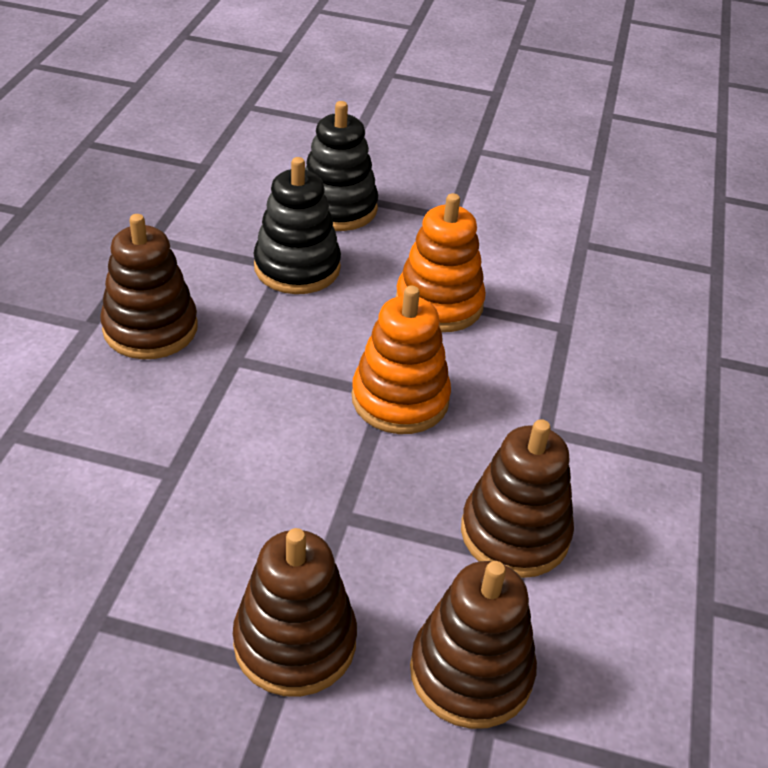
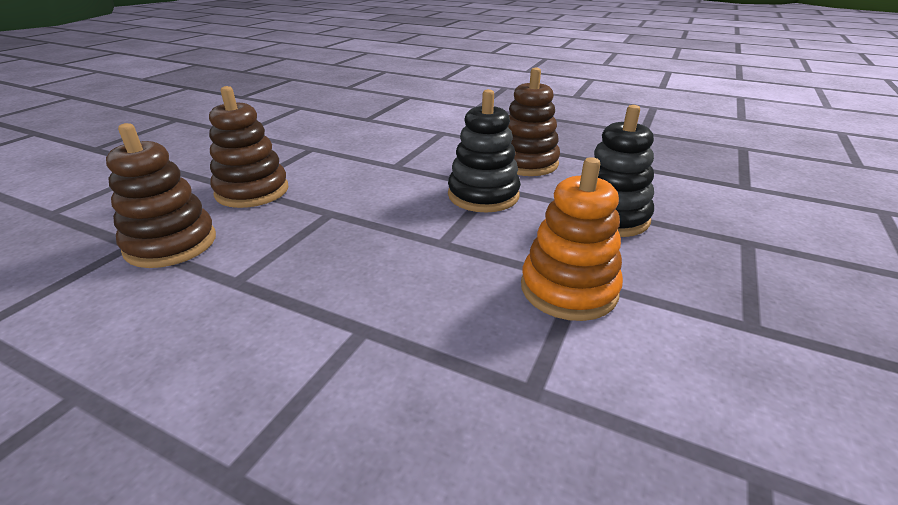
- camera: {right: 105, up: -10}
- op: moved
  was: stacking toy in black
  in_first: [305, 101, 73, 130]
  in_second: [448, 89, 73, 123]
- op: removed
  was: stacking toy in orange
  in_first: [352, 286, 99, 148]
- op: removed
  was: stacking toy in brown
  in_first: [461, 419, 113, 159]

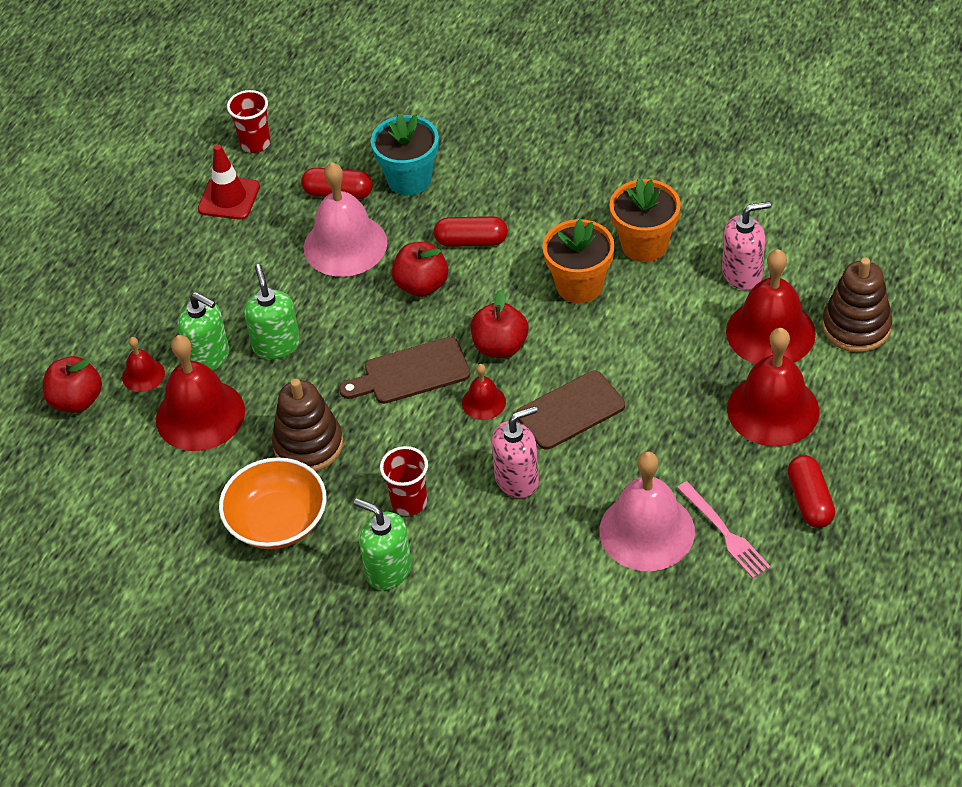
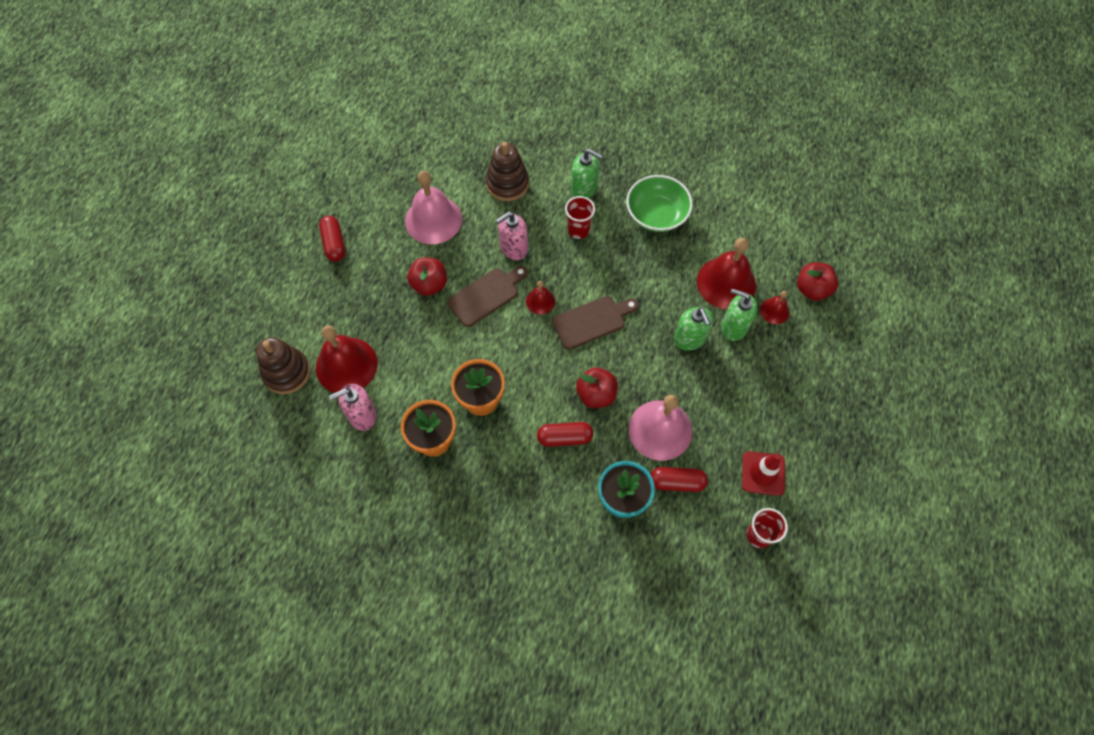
- camera: {right: 170, up: 15}
- op: moved
  was: apple in red
  in_first: [471, 290, 57, 68]
  in_second: [407, 258, 40, 38]
- op: removed
  was: bell in red
  in_first: [727, 328, 92, 119]
- op: moved
  was: stacking toy in brown
  in_first: [272, 379, 71, 92]
  in_second: [486, 142, 43, 59]
- op: recoloured
  was: bowl in orange
  now: bowl in green
  in_first: [219, 457, 107, 92]
  in_second: [626, 175, 67, 57]
- op: removed
  was: fork in pink
  in_first: [677, 481, 94, 97]

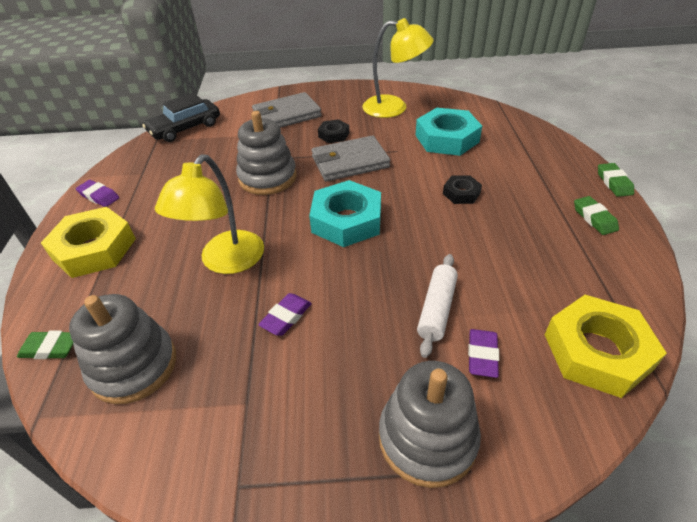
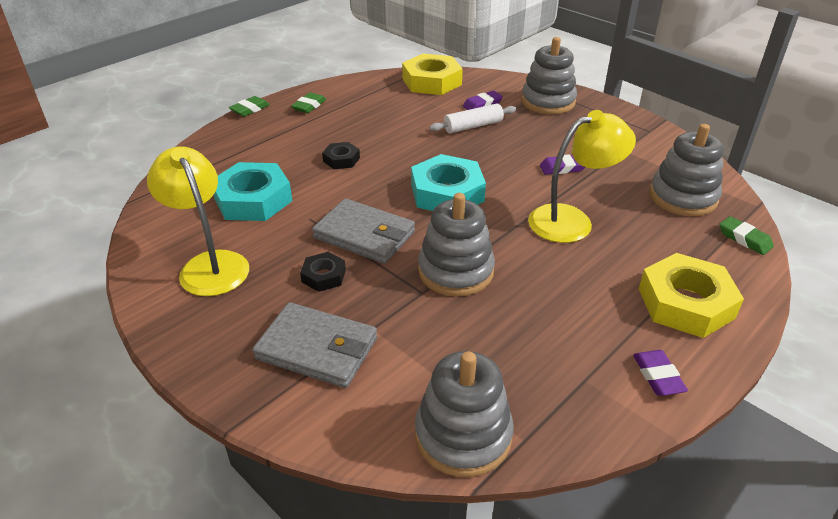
- camera: {right: -135, up: -5}
- op: replaced
  was: car in black
  now: stacking toy in grey
  in_first: [142, 93, 78, 49]
  in_second: [415, 351, 99, 126]

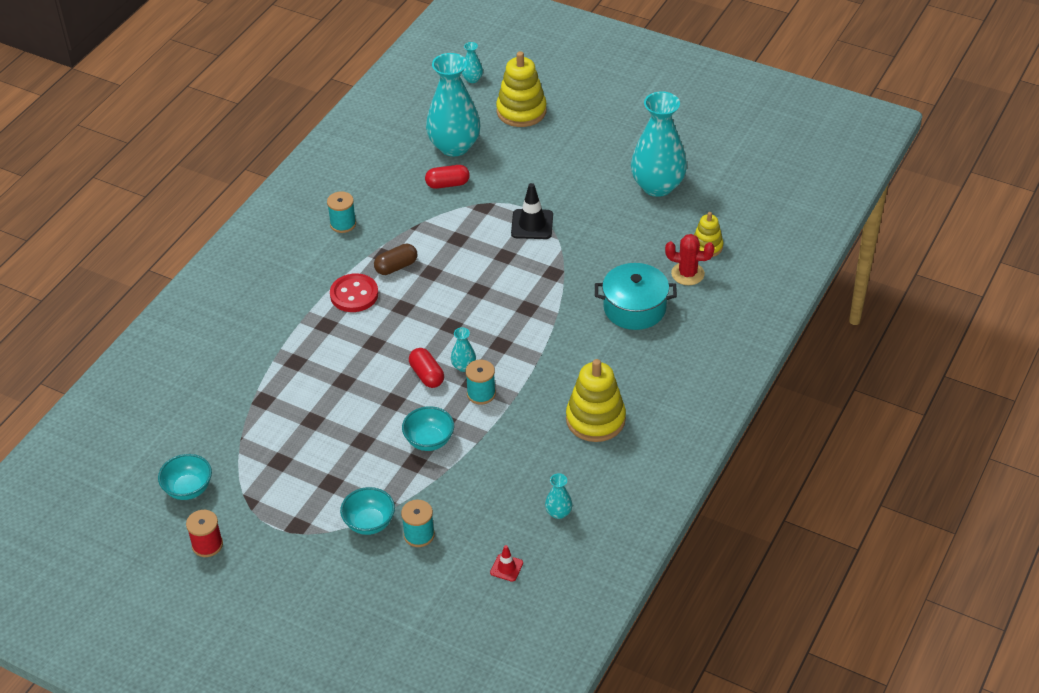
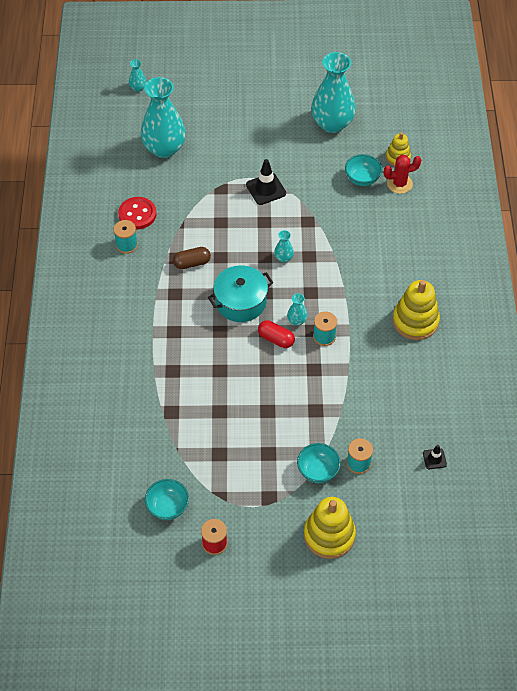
- camera: {right: -30, up: 10}
- op: moved
  was: stacking toy in yellow
  in_first: [496, 51, 51, 76]
  in_second: [304, 497, 52, 62]
- op: removed
  was: capsule in red
  in_first: [425, 165, 45, 24]
- op: turned
  was: capsule in brown
  in_first: [374, 244, 43, 31]
  in_second: [173, 247, 38, 22]
  clockwise: 45
- op: moved
  was: pot in turquoise
  in_first: [595, 263, 82, 67]
  in_second: [208, 265, 65, 57]
- op: moved
  was: button in red
  in_first: [330, 273, 48, 39]
  in_second: [118, 197, 38, 33]
- op: moved
  was: bowl in turquoise
  in_first: [402, 406, 52, 45]
  in_second: [345, 154, 37, 32]
- op: moved
  was: vase in turquoise
  in_first: [545, 473, 28, 46]
  in_second: [274, 230, 20, 33]
- op: recoloured
  was: traffic cone in red
  now: traffic cone in black
  in_first: [490, 545, 33, 37]
  in_second: [423, 445, 24, 24]

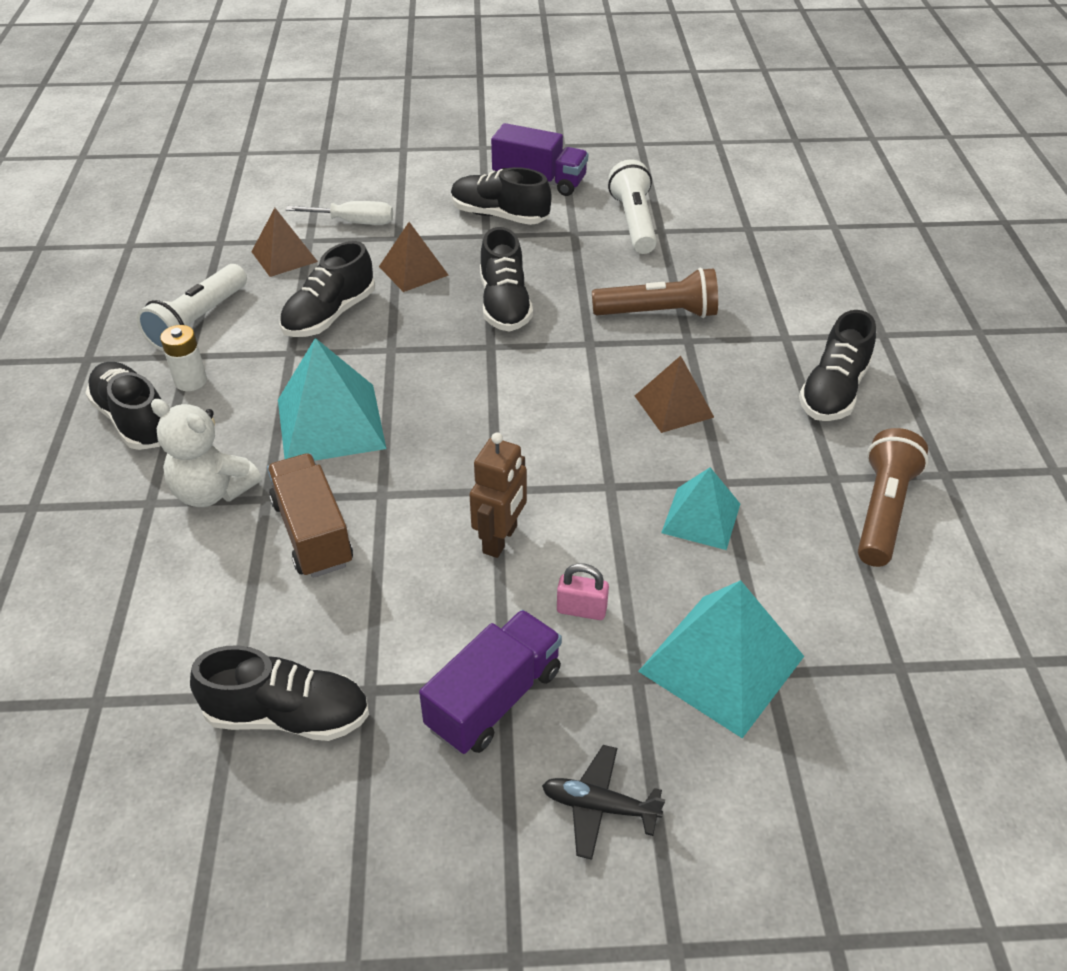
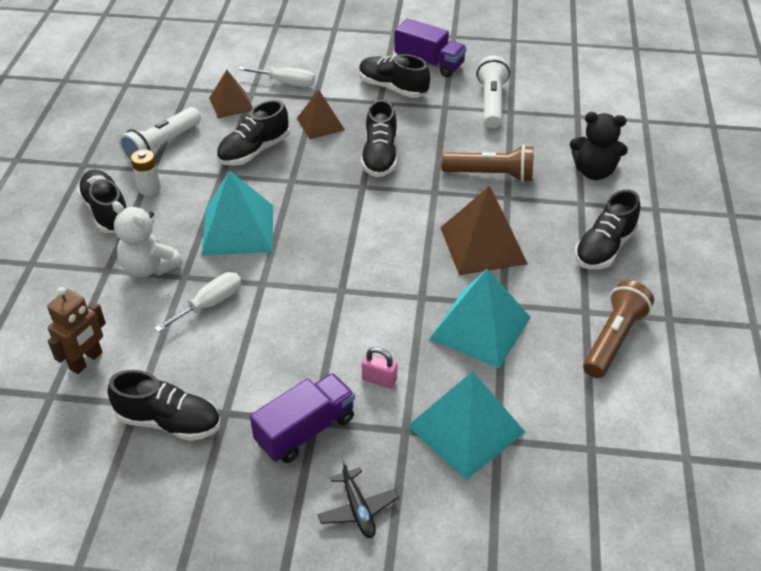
- camera: {right: 10, up: 0}
- op: resized
  was: pyramid in brown
  in_first: [635, 356, 79, 77]
  in_second: [440, 186, 88, 89]
  ratio: 1.63
- op: moved
  was: robot in brown
  in_first: [470, 432, 57, 126]
  in_second: [47, 287, 59, 87]
- op: replaced
  was: truck in brown
  now: screwdriver in white
  in_first: [267, 453, 86, 125]
  in_second: [154, 272, 87, 60]
- op: resized
  was: pyramid in turquoise
  in_first: [661, 467, 79, 83]
  in_second: [429, 269, 102, 99]
  ratio: 1.63
- op: turned
  was: plane in black
  in_first: [542, 745, 123, 115]
  in_second: [318, 460, 81, 78]
  clockwise: -135
- op: added
  now: teddy bear in black
  in_second: [570, 112, 58, 68]

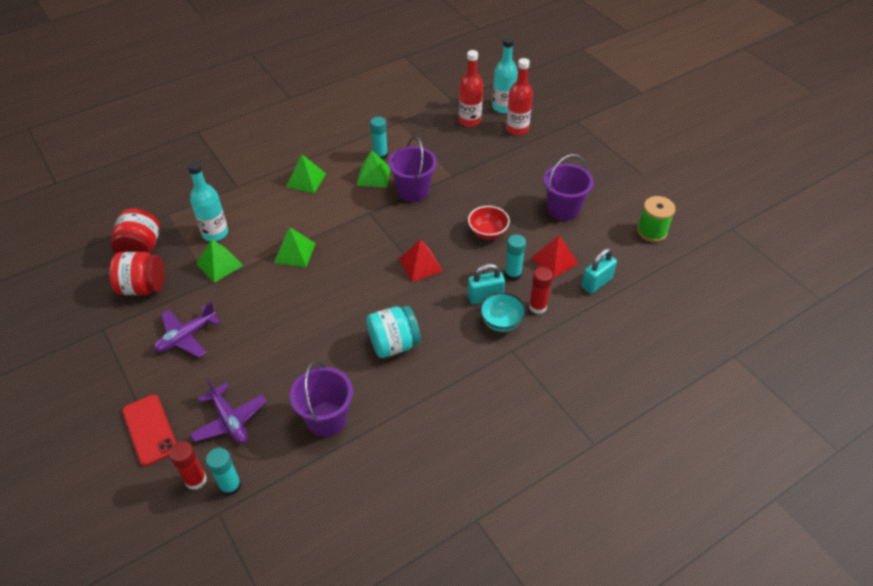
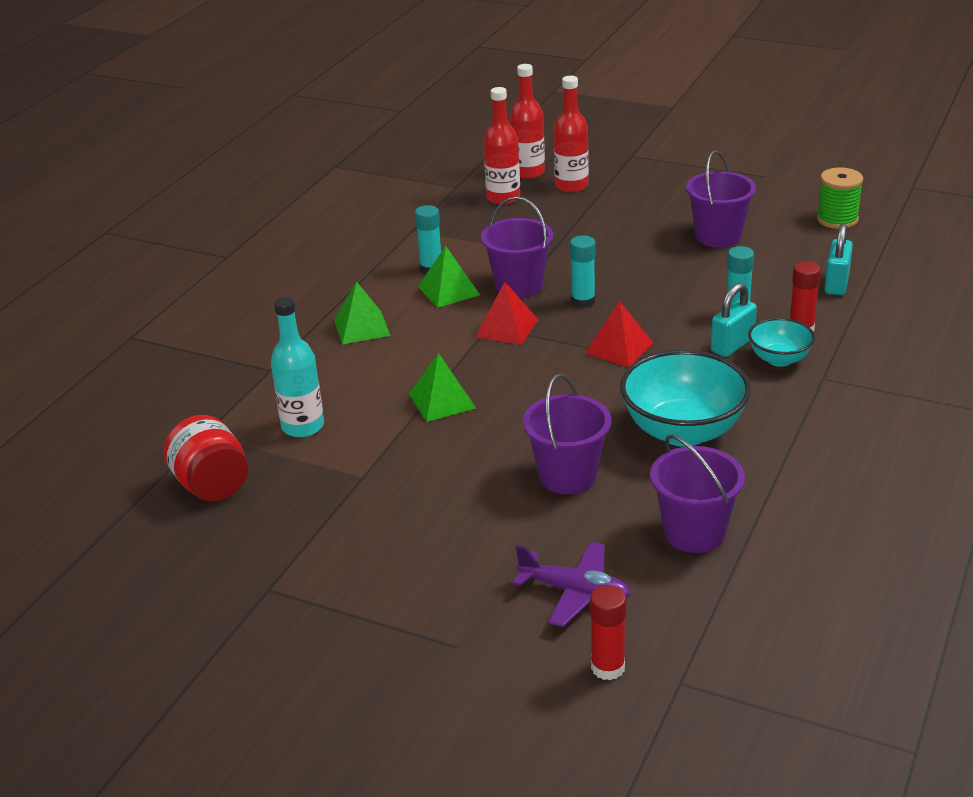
- camera: {right: -30, up: -15}
- op: recoloured
  was: bottle in turquoise
  now: bottle in red
  in_first: [492, 37, 26, 76]
  in_second: [510, 64, 35, 115]
- op: removed
  was: bowl in red
  in_first: [468, 206, 42, 34]
- op: moved
  was: pyramid in red
  in_first: [531, 235, 48, 43]
  in_second: [475, 282, 63, 63]
- op: removed
  was: pyramid in green
  in_first: [196, 239, 47, 44]
- op: removed
  was: jar in red
  in_first: [109, 252, 56, 43]
- op: removed
  was: plane in purple
  in_first: [154, 302, 66, 56]
- op: replaced
  was: jar in turquoise
  now: bowl in turquoise
  in_first: [367, 306, 54, 52]
  in_second: [620, 350, 131, 97]
- op: removed
  was: phone in red
  in_first: [122, 394, 54, 72]
- op: moved
  was: glue stick in turquoise
  in_first: [206, 447, 35, 49]
  in_second: [570, 235, 25, 73]
- op: added
  now: bucket in purple
  in_second: [523, 374, 88, 120]

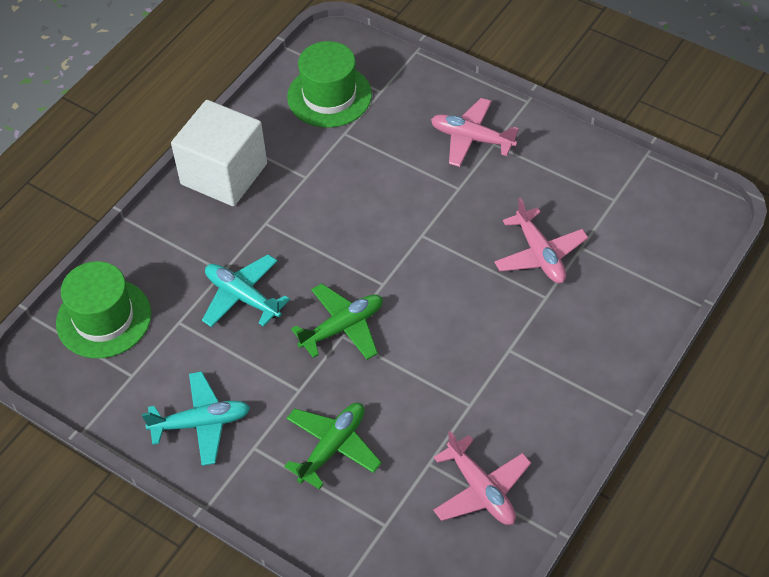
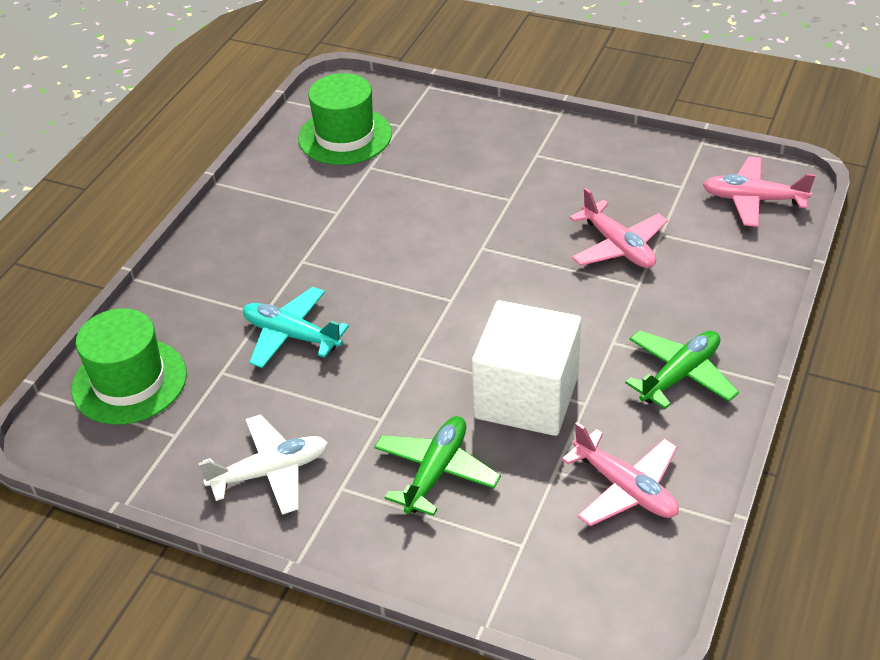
- camera: {right: -10, up: -10}
- op: moved
  was: plane in pink
  in_first: [431, 98, 88, 69]
  in_second: [703, 157, 112, 70]
- op: moved
  was: cube in white
  in_first: [171, 100, 96, 106]
  in_second: [472, 300, 109, 136]
- op: moved
  was: plane in green
  in_first: [291, 283, 92, 77]
  in_second: [625, 330, 114, 79]
- op: recoloured
  was: plane in turquoise
  now: plane in white
  in_first: [142, 371, 108, 95]
  in_second: [198, 414, 130, 101]

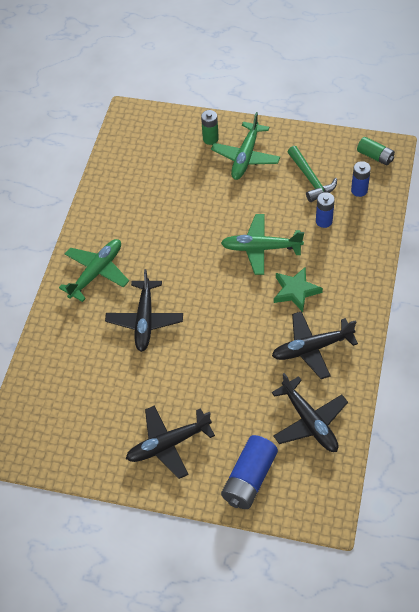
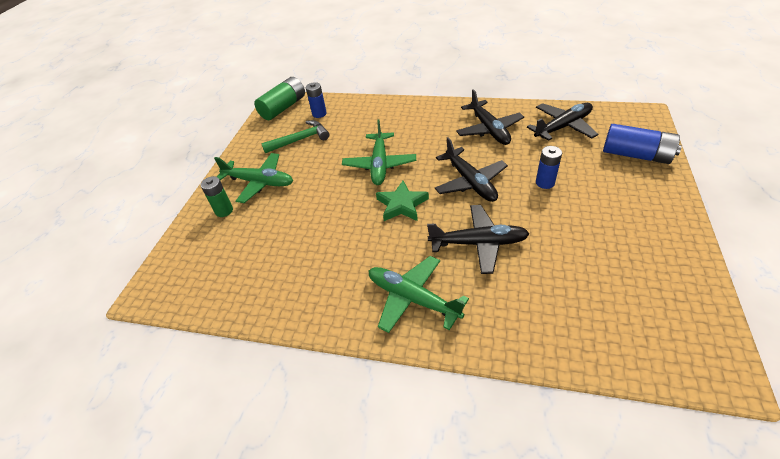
- camera: {right: -90, up: -10}
- op: resized
  was: battery in green
  in_first: [357, 137, 38, 29]
  in_second: [254, 77, 51, 43]
  ratio: 1.6
- op: moved
  was: battery in blue
  in_first: [316, 192, 19, 36]
  in_second: [536, 146, 26, 43]
- op: moved
  was: star in green
  in_first: [274, 267, 49, 45]
  in_second: [376, 181, 53, 40]
- op: moved
  was: plane in black
  in_first: [126, 405, 89, 74]
  in_second: [435, 137, 73, 65]

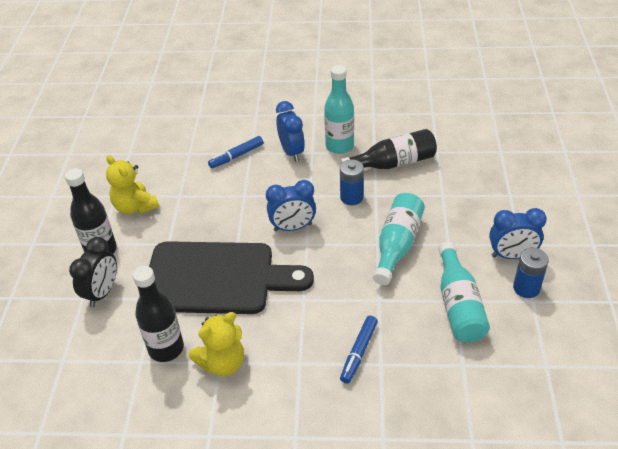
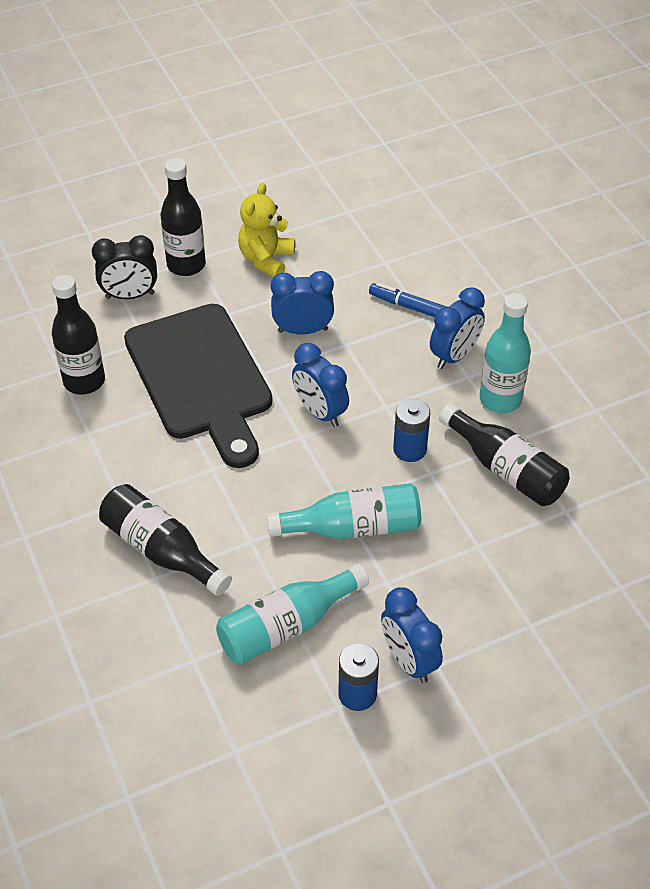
- camera: {right: 60, up: 5}
- op: removed
  was: teddy bear in yellow
  in_first: [189, 312, 55, 64]
- op: replaced
  was: marker in blue
  now: bottle in black
  in_first: [340, 316, 38, 67]
  in_second: [99, 484, 133, 112]
- op: added
  now: clock in blue
  in_second: [271, 271, 63, 64]

